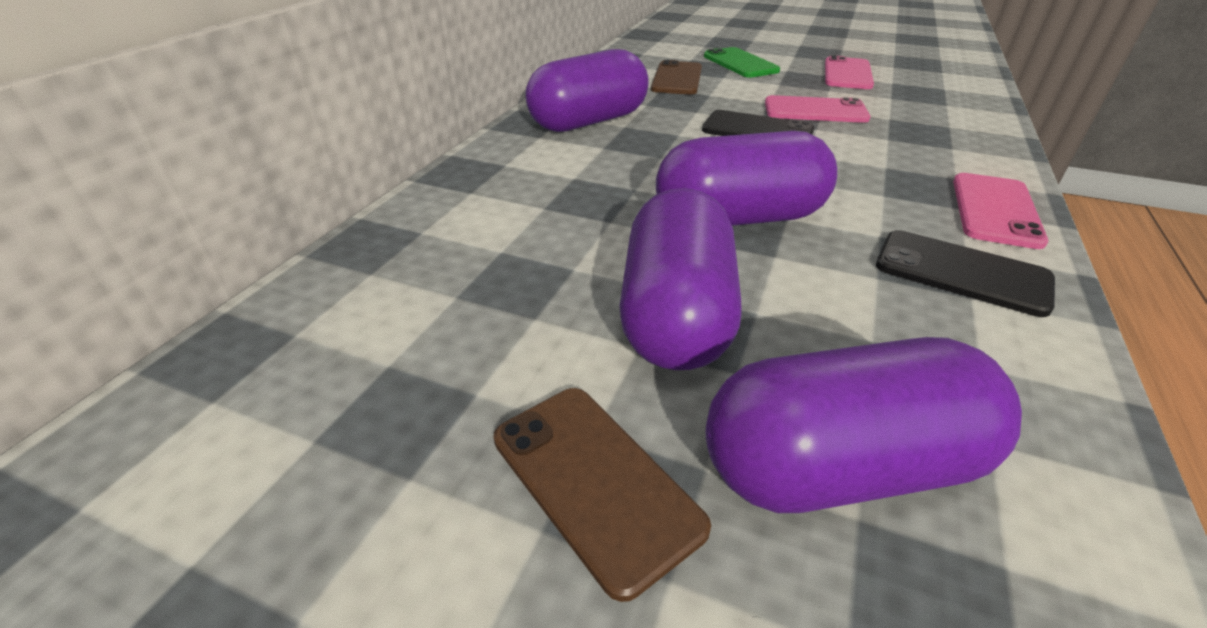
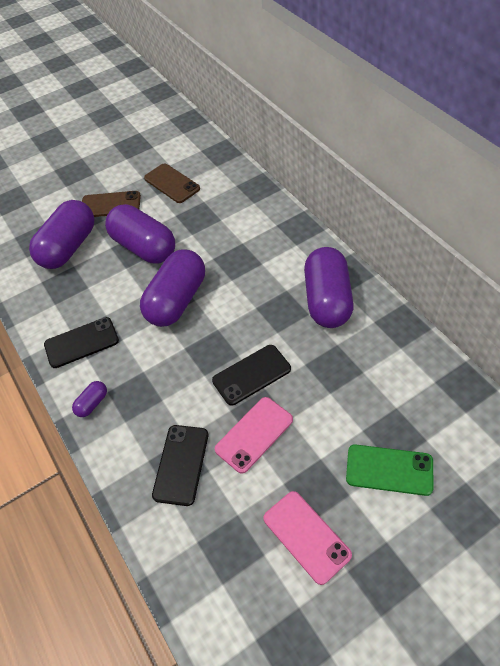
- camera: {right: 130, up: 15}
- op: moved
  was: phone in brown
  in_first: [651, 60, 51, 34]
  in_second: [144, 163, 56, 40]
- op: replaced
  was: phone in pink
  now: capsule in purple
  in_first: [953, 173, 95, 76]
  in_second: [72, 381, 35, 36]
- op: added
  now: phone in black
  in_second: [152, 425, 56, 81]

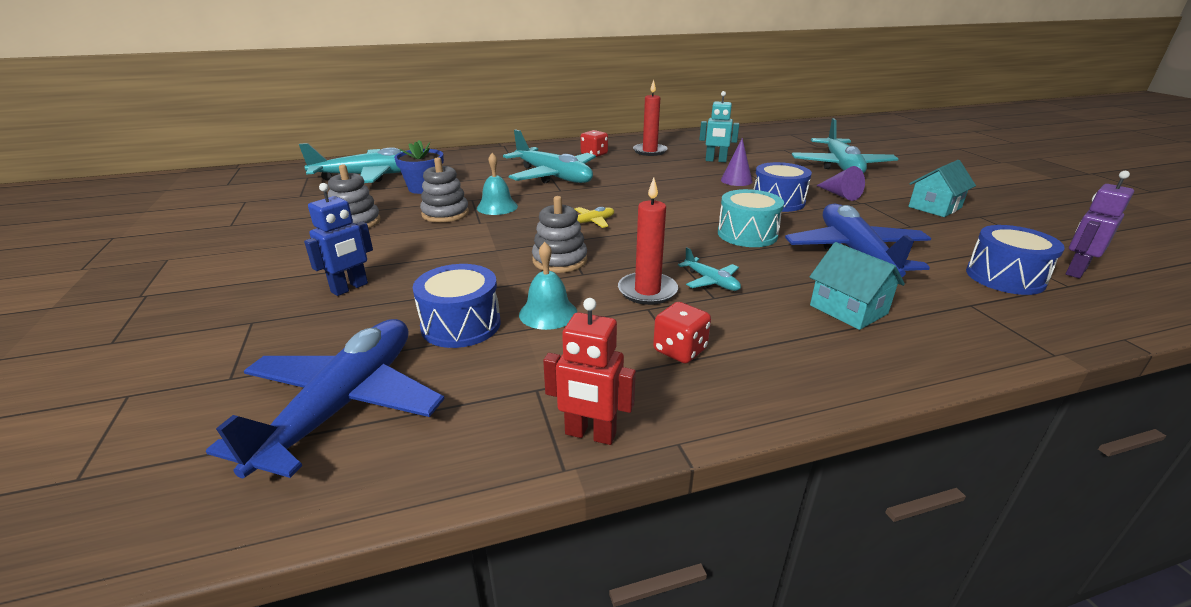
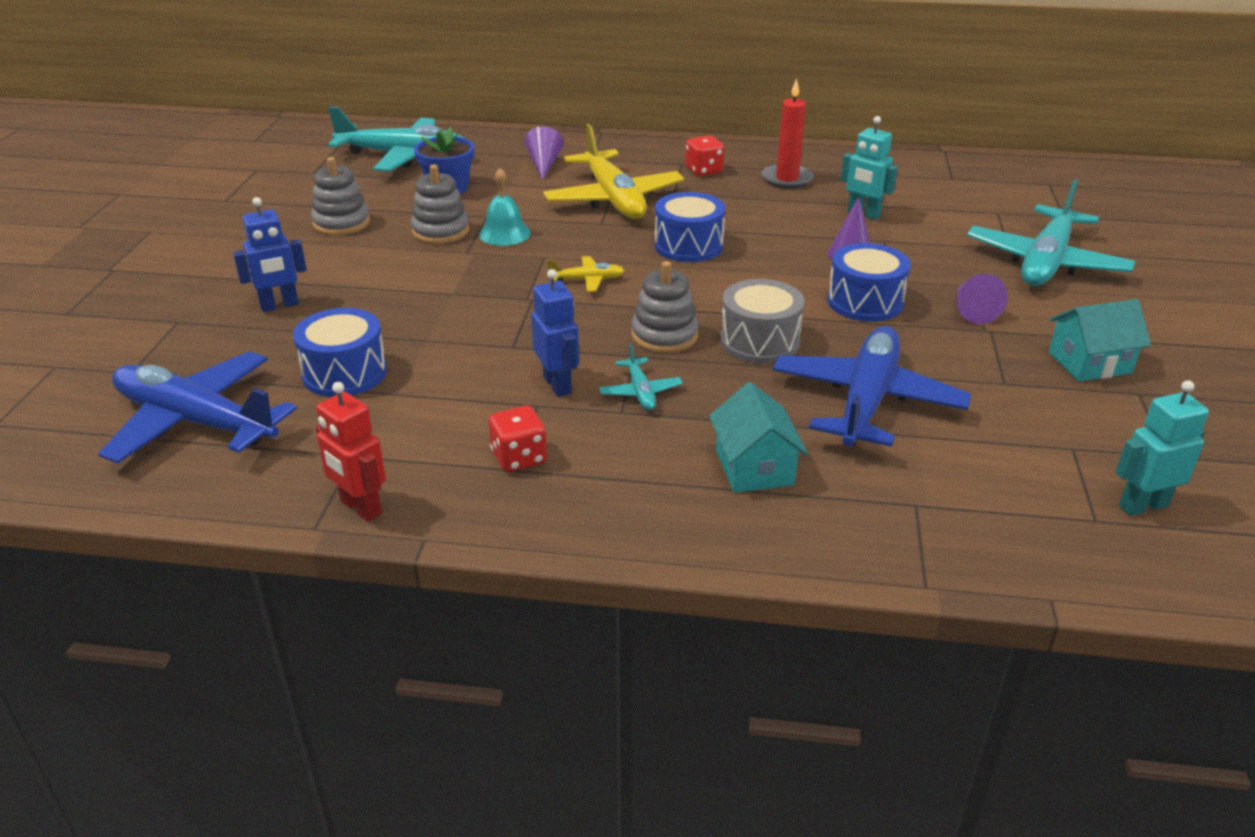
- camera: {right: 25, up: 5}
- op: recoloured
  was: plane in turquoise
  now: plane in yellow
  in_first: [503, 129, 93, 54]
  in_second: [543, 124, 141, 95]
- op: recoloured
  was: robot in purple
  now: robot in turquoise
  in_first: [1066, 171, 68, 107]
  in_second: [1116, 380, 93, 136]
- op: replaced
  was: candle in red
  now: robot in blue
  in_first: [618, 178, 60, 127]
  in_second: [531, 269, 48, 128]
- op: recoloured
  was: drum in turquoise
  now: drum in grey
  in_first: [718, 189, 66, 58]
  in_second: [720, 279, 84, 84]
- op: moved
  was: stacking toy in grey
  in_first: [532, 196, 55, 77]
  in_second: [631, 261, 68, 92]
- op: moved
  was: drum in blue
  in_first: [966, 225, 99, 70]
  in_second: [655, 192, 70, 70]
- op: removed
  was: bell in turquoise
  in_first: [519, 242, 58, 88]
- op: turned
  was: plane in blue
  in_first: [206, 319, 239, 159]
  in_second: [98, 351, 199, 113]
  clockwise: -105
- op: added
  now: cone in purple
  in_second: [524, 127, 40, 53]

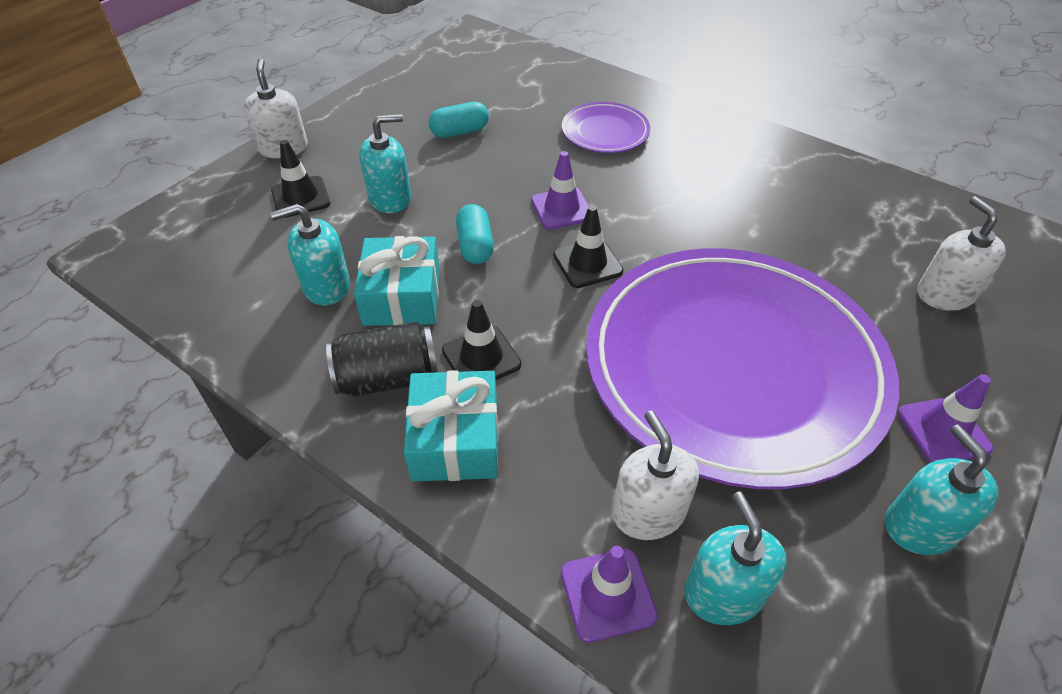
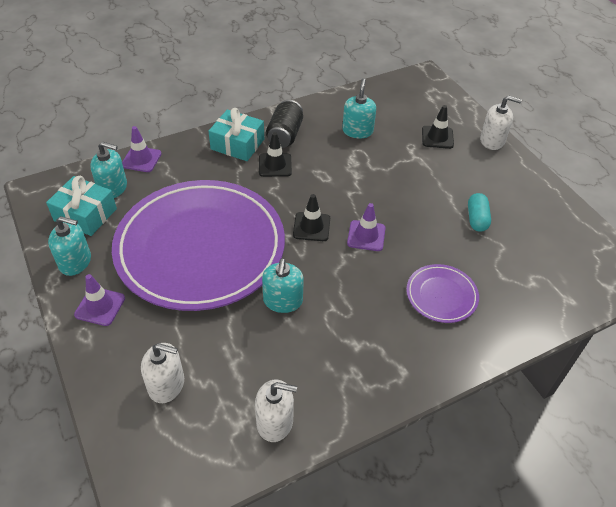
- camera: {right: 115, up: 0}
- op: moved
  was: soap dispenser in turquoise
  in_first: [359, 114, 52, 99]
  in_second: [262, 258, 42, 55]
- op: removed
  was: capsule in turquoise
  in_first: [456, 204, 38, 60]
- op: moved
  was: gift in turquoise
  in_first: [354, 236, 86, 90]
  in_second: [46, 176, 71, 60]
- op: moved
  was: soap dispenser in white
  in_first: [612, 411, 87, 129]
  in_second: [255, 380, 42, 62]

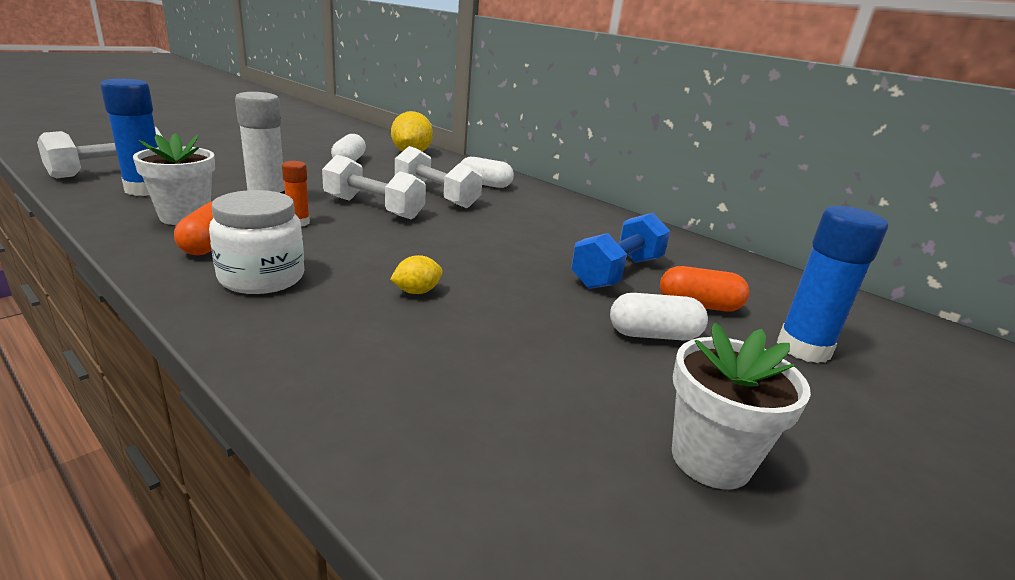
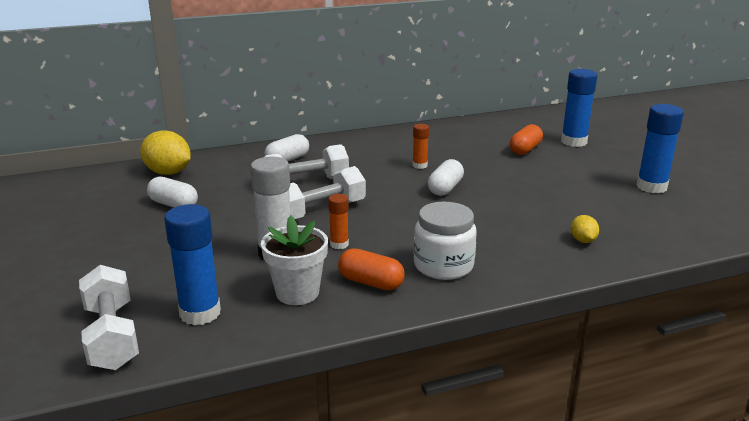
- camera: {right: -60, up: 0}
- op: removed
  was: dumbbell in blue
  in_first: [571, 213, 99, 76]
- op: moved
  was: lemon in yellow
  in_first: [390, 255, 53, 39]
  in_second: [571, 215, 28, 28]
- op: moved
  was: capsule in white
  in_first: [610, 293, 98, 48]
  in_second: [428, 159, 36, 37]
- op: replaced
  was: flower pot in white
  now: glue stick in blue
  in_first: [672, 323, 139, 166]
  in_second: [636, 104, 48, 89]
- op: added
  now: glue stick in orange
  in_second: [413, 124, 16, 45]

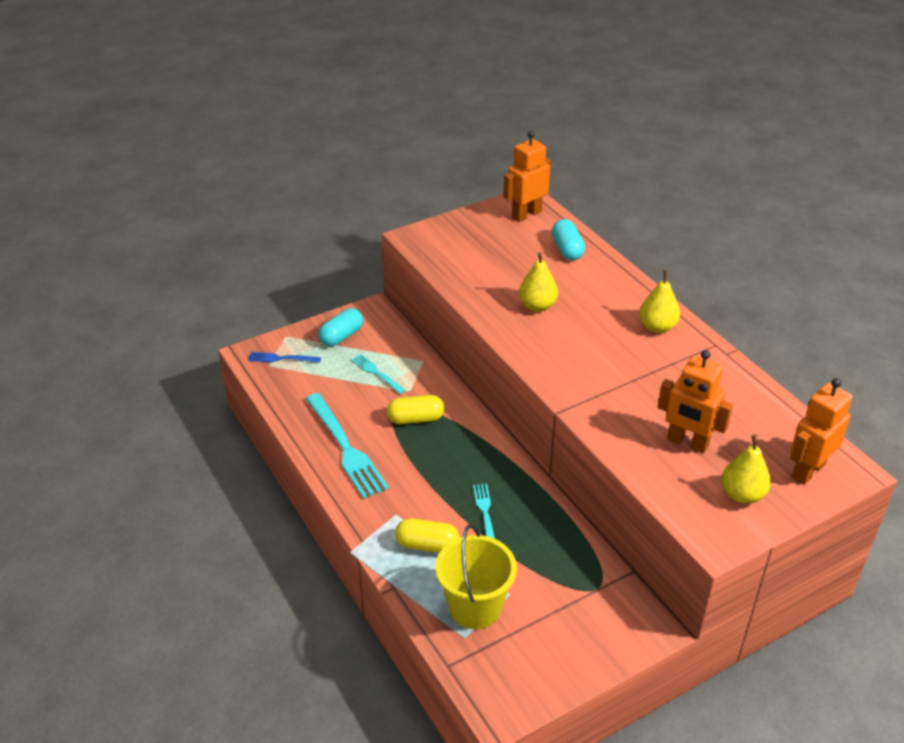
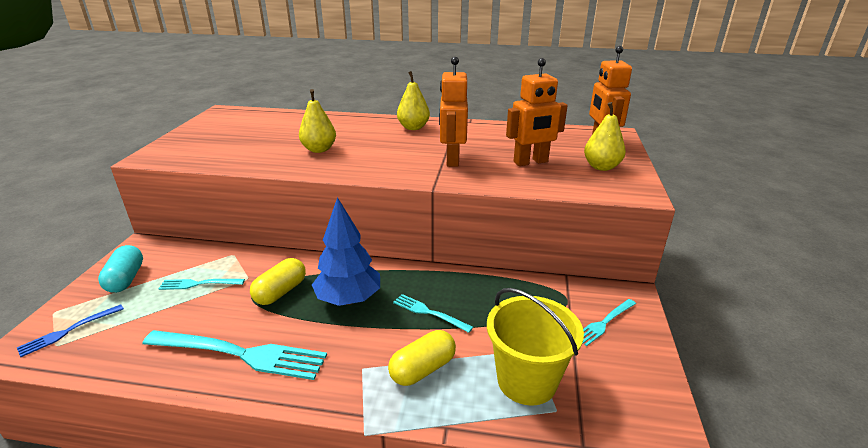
- camera: {right: -50, up: -10}
- op: moved
  was: robot in orange
  in_first: [503, 131, 48, 91]
  in_second: [439, 57, 29, 110]
- op: removed
  was: capsule in turquoise
  in_first: [552, 219, 33, 41]
- op: added
  now: tree in blue
  in_second: [312, 197, 68, 109]
- op: added
  now: fork in turquoise
  in_second: [582, 299, 54, 47]

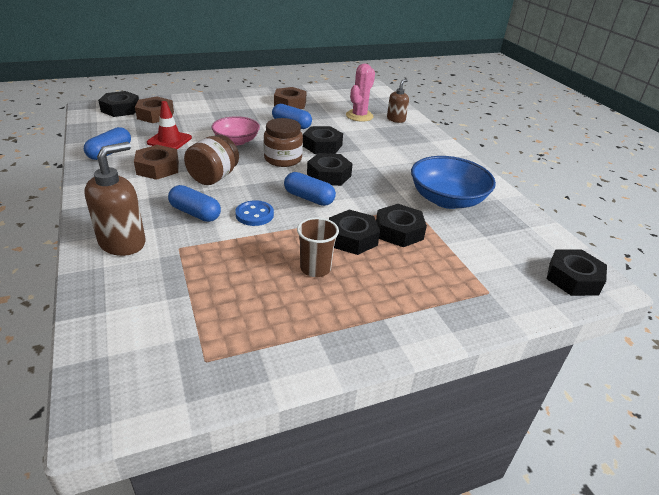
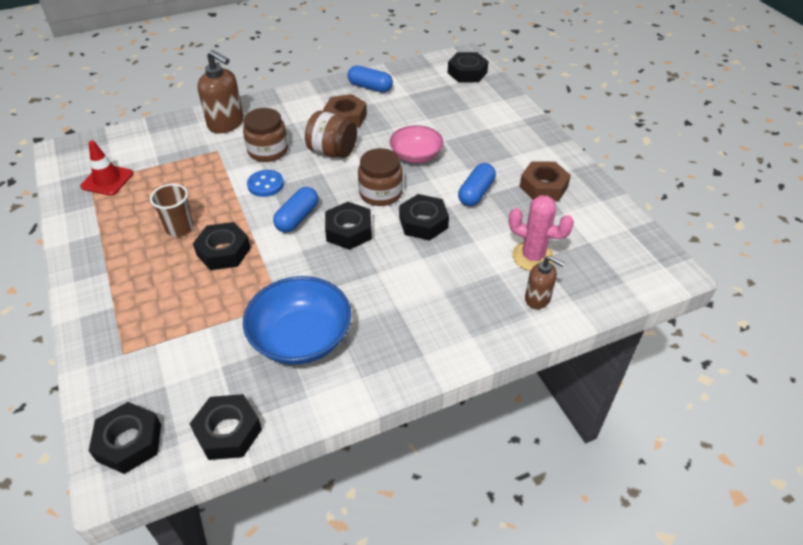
- camera: {right: 90, up: 10}
- op: removed
  was: nut in brown
  in_first: [135, 97, 39, 26]
- op: moved
  was: traffic cone in red
  in_first: [147, 101, 45, 48]
  in_second: [80, 141, 53, 55]
- op: replaced
  was: capsule in blue
  now: jar in brown
  in_first: [168, 185, 53, 37]
  in_second: [243, 108, 45, 54]
- op: moved
  was: nut in black
  in_first: [376, 204, 51, 43]
  in_second: [190, 394, 72, 66]

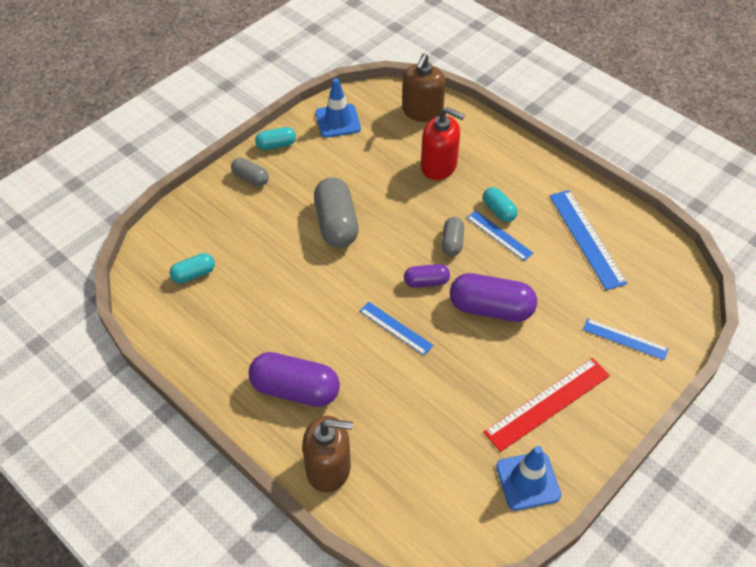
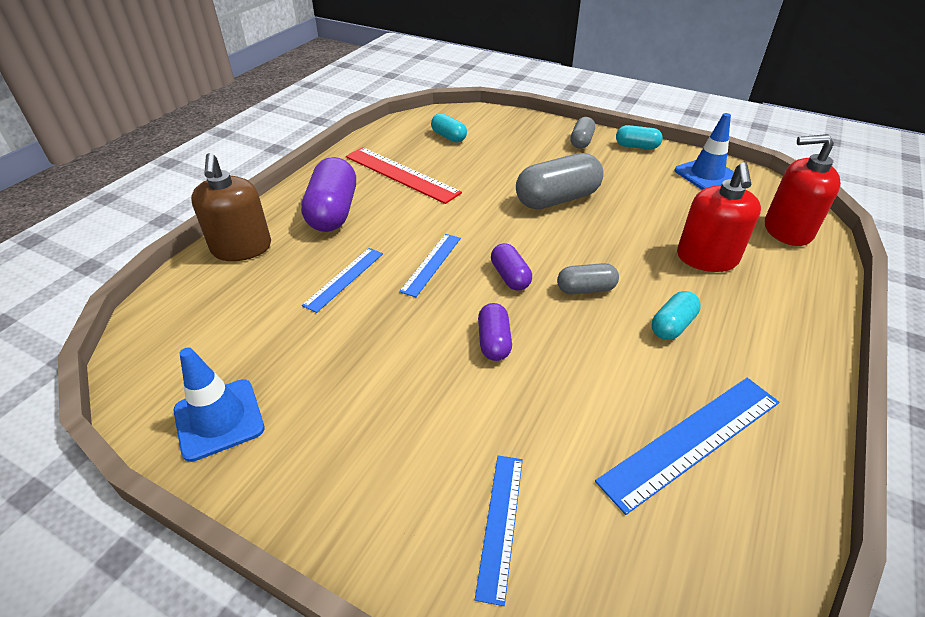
- camera: {right: 75, up: -10}
- op: recoloured
  was: soap dispenser in brown
  now: soap dispenser in red
  in_first: [402, 53, 44, 69]
  in_second: [765, 134, 76, 112]
- op: turned
  was: capsule in turquoise
  in_first: [255, 127, 41, 23]
  in_second: [616, 125, 47, 24]
  clockwise: -45
- op: moved
  was: ruler in blue
  in_first: [467, 211, 66, 50]
  in_second: [302, 248, 81, 65]
- op: resized
  was: capsule in purple
  in_first: [450, 273, 87, 49]
  in_second: [478, 303, 34, 58]
  ratio: 0.55
- op: moved
  was: ruler in red
  in_first: [483, 358, 127, 94]
  in_second: [346, 147, 116, 57]

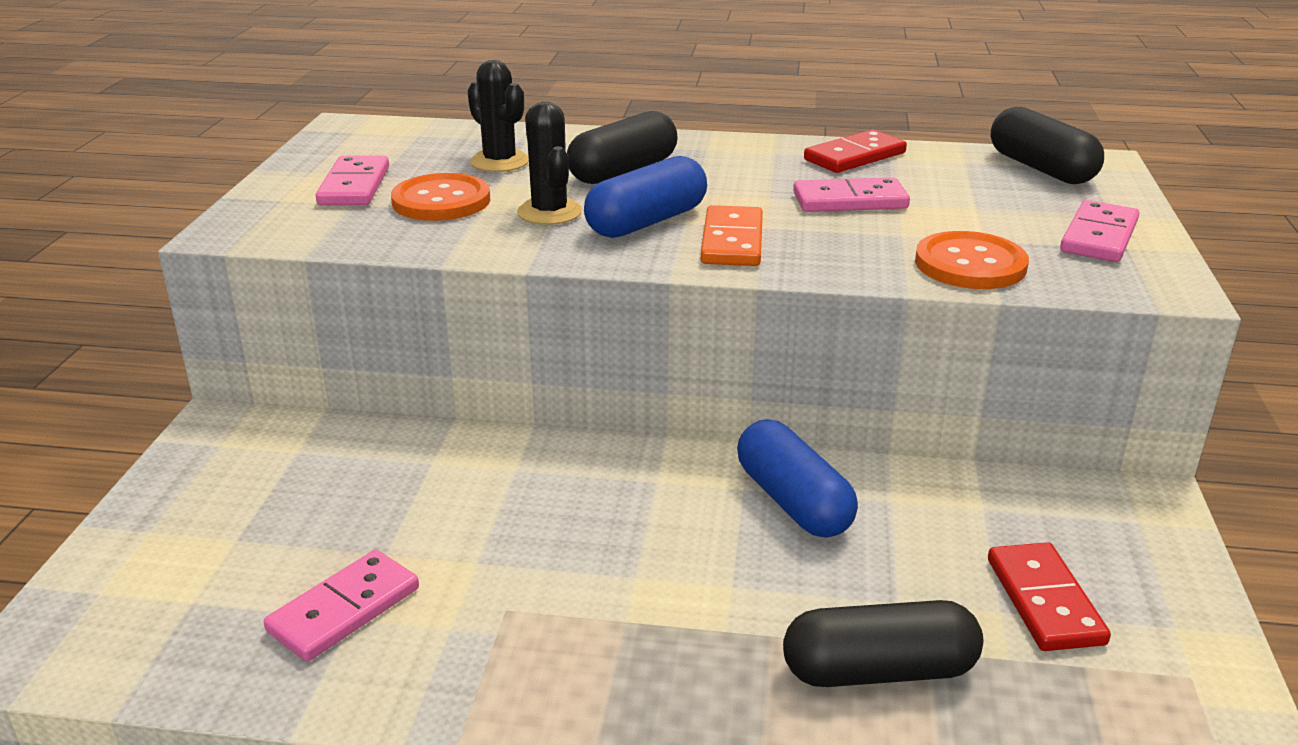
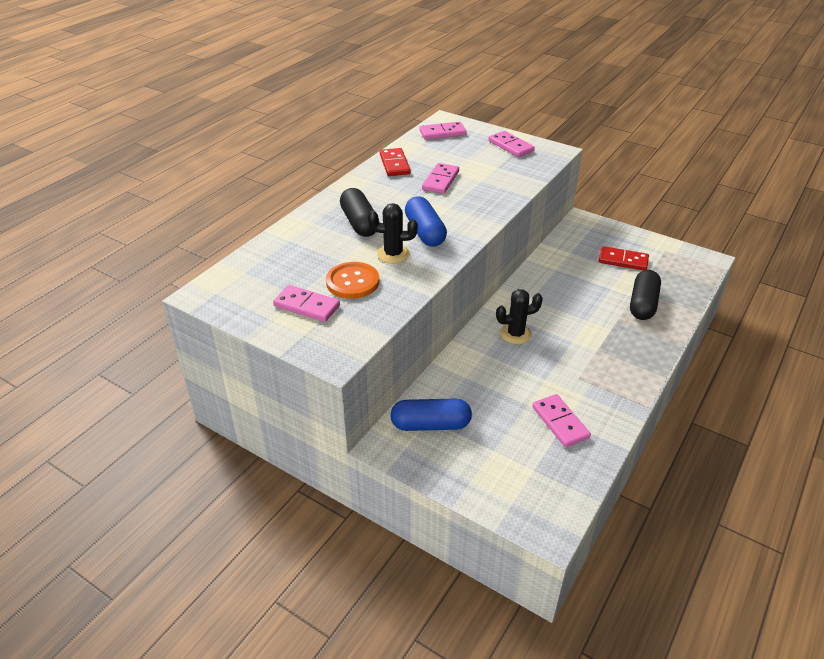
- camera: {right: -65, up: 10}
- op: moved
  was: cactus in black
  in_first: [467, 60, 62, 112]
  in_second: [496, 289, 47, 55]
- op: replaced
  was: capsule in black
  now: domino in pink
  in_first: [991, 107, 113, 77]
  in_second: [419, 122, 48, 18]
- op: removed
  was: domino in orange
  in_first: [701, 205, 62, 61]
- op: removed
  was: button in orange
  in_first: [915, 231, 114, 58]
- op: moved
  was: capsule in blue
  in_first: [737, 420, 121, 118]
  in_second: [390, 399, 82, 32]

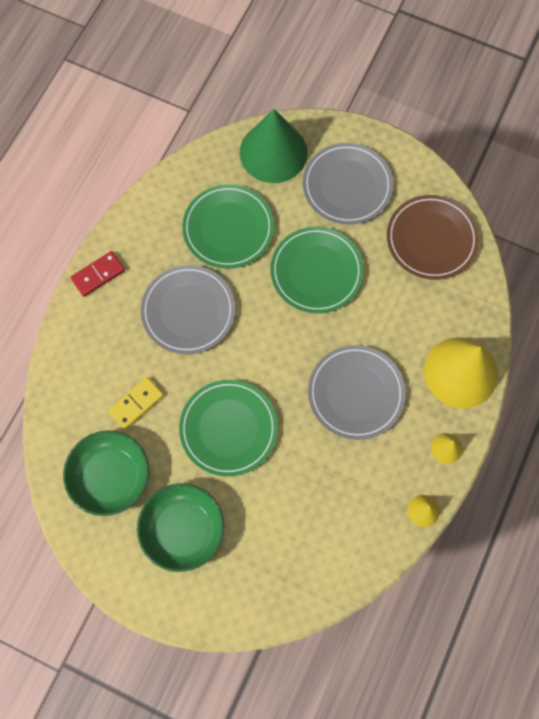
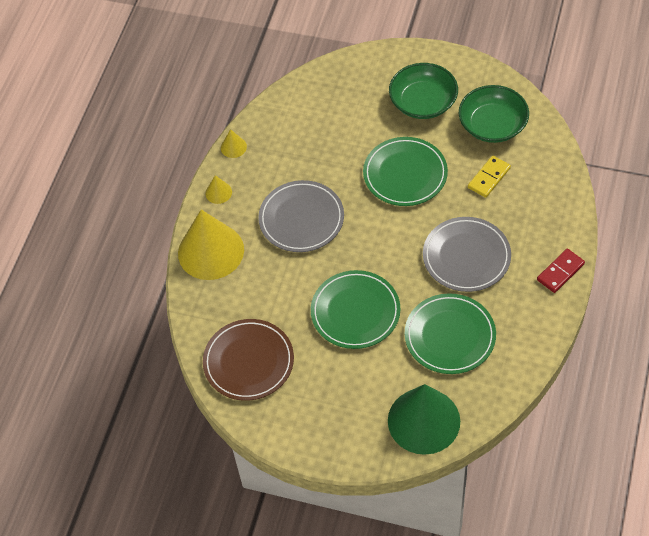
- camera: {right: 175, up: -15}
- op: removed
  was: plate in grey
  in_first: [303, 143, 90, 81]

